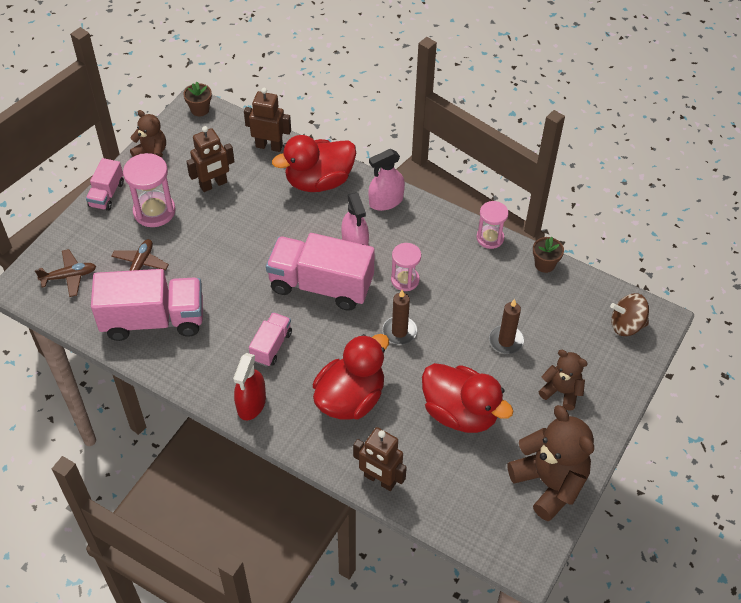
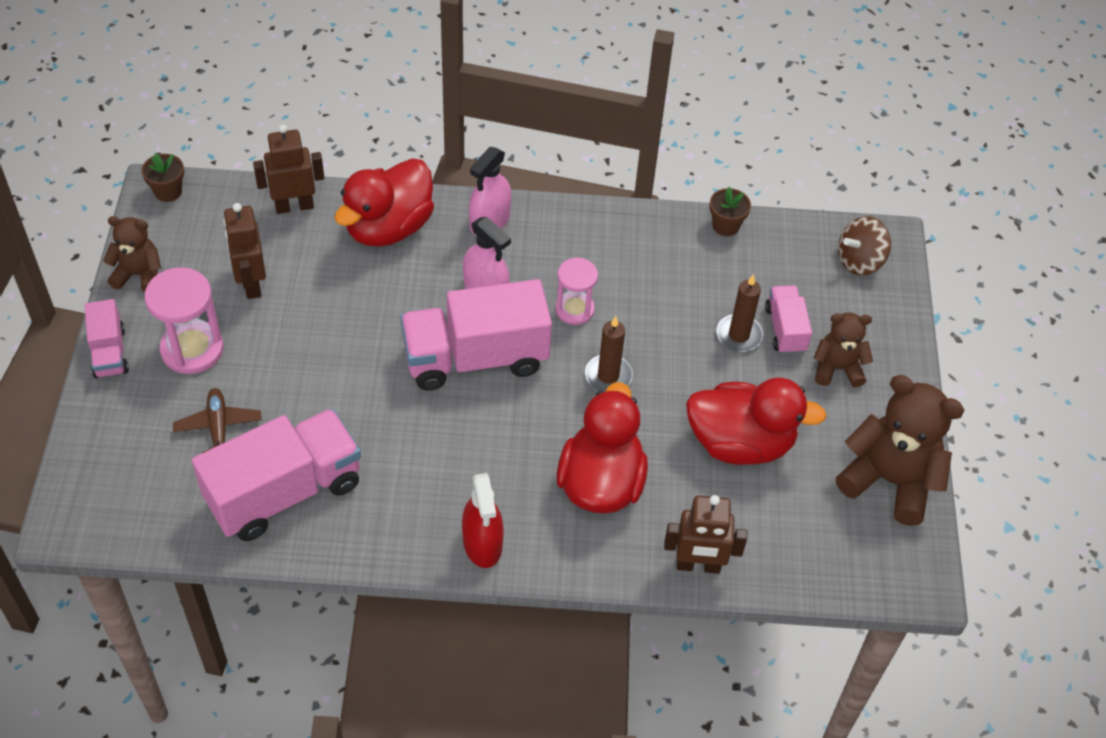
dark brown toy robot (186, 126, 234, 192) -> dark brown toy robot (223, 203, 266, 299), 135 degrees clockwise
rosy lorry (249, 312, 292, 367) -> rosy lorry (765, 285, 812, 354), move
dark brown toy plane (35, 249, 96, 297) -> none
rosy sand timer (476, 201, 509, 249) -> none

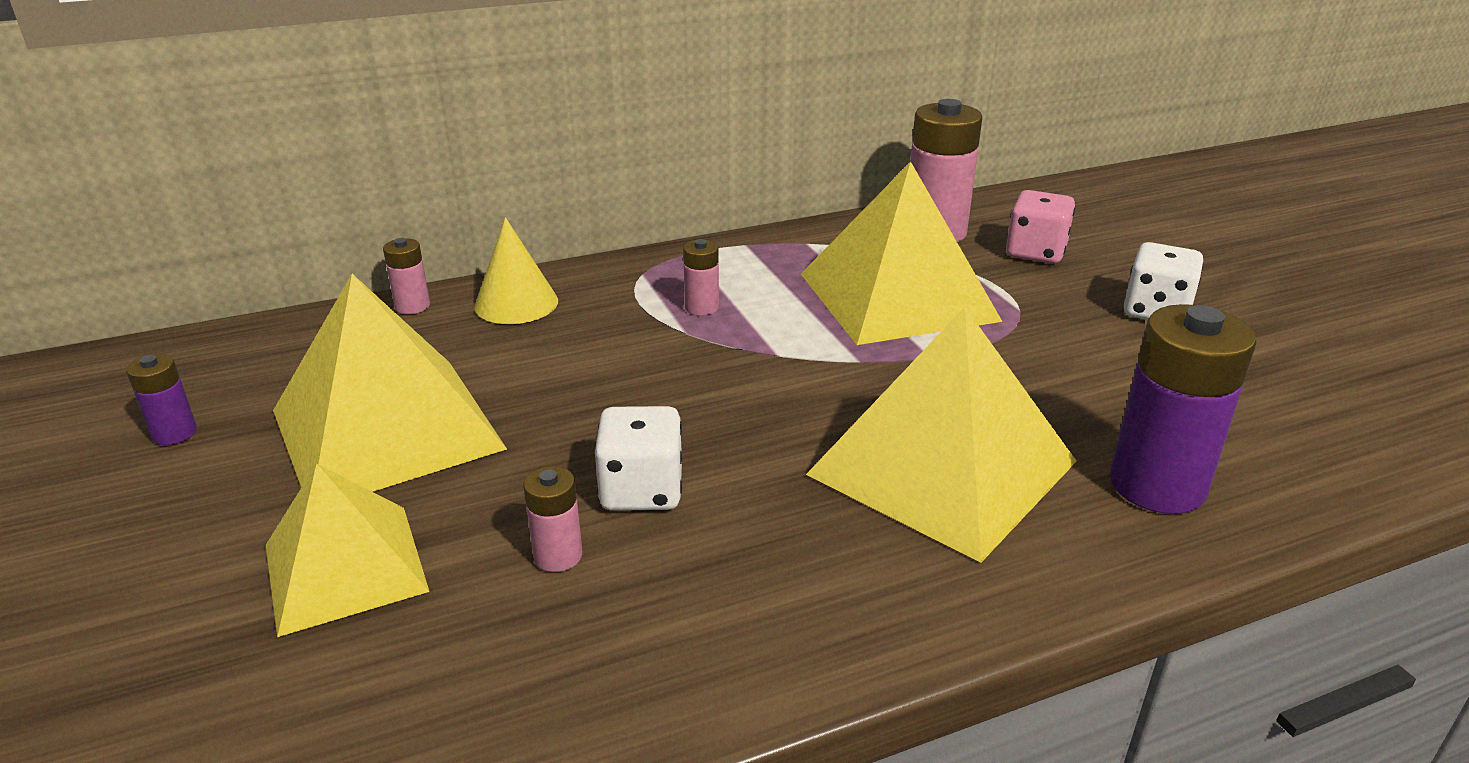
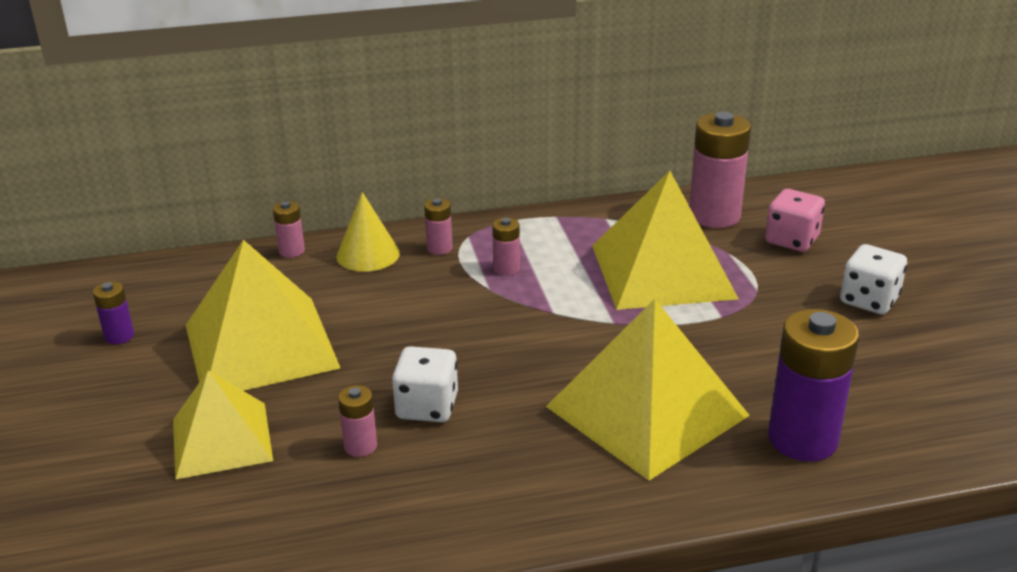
none -> rosy AA battery (424, 198, 453, 255)

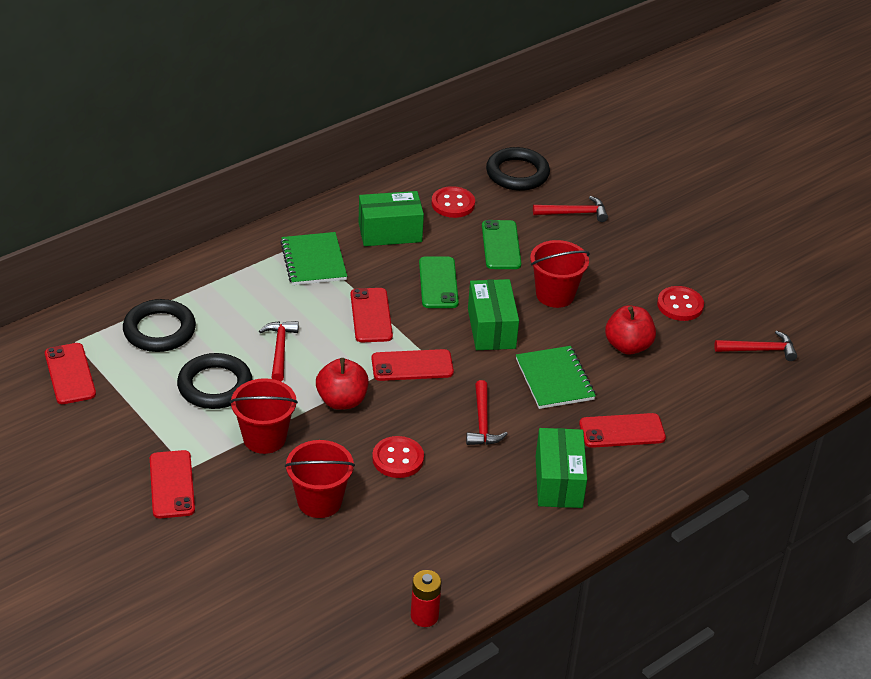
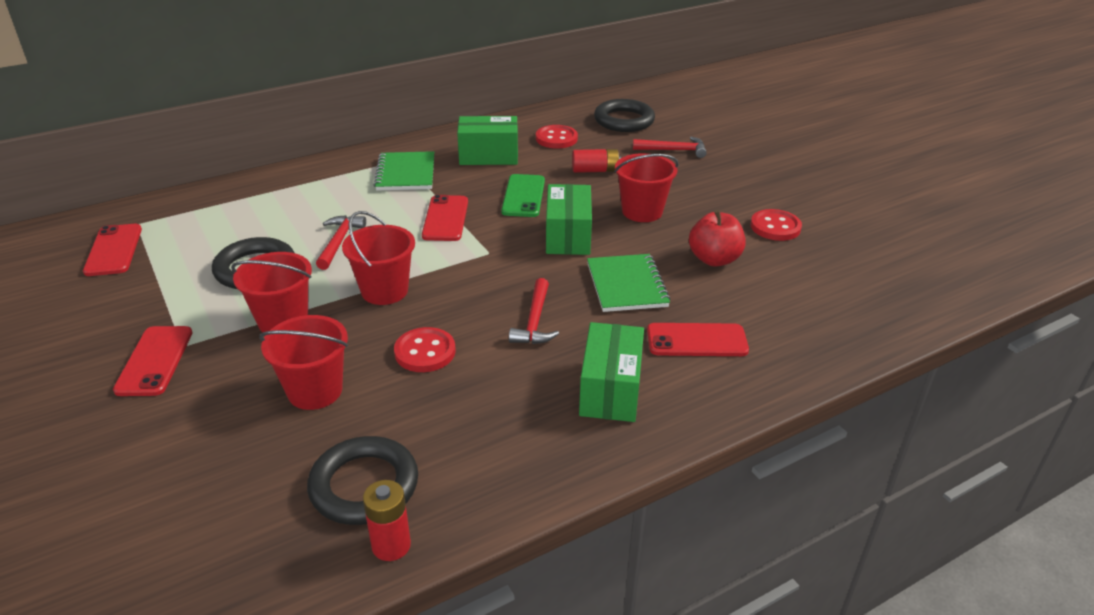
ebony ring (123, 299, 196, 352) -> ebony ring (307, 436, 418, 525), move
red toy apple (316, 358, 369, 410) -> red bucket (342, 211, 415, 305)
emerald mobile phone (482, 220, 521, 269) -> red AA battery (572, 149, 621, 173)
red mobile phone (372, 349, 454, 381) -> none
red carpenter's hammer (714, 331, 797, 361) -> none

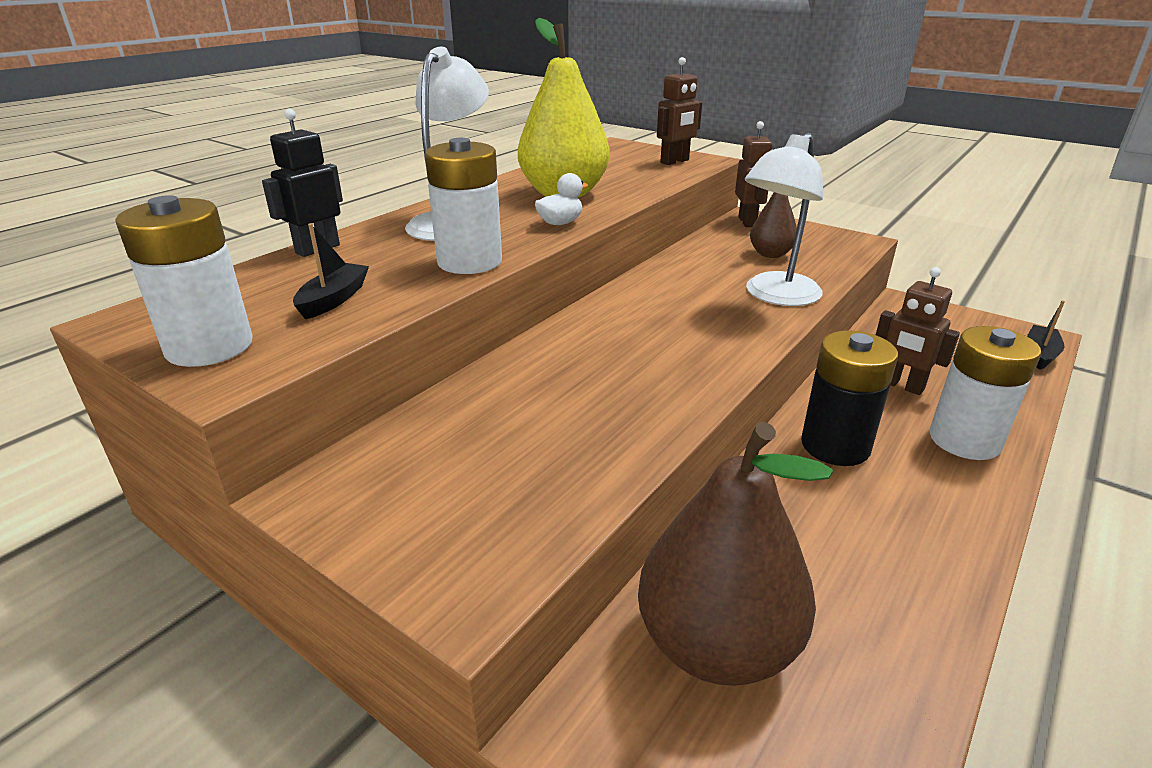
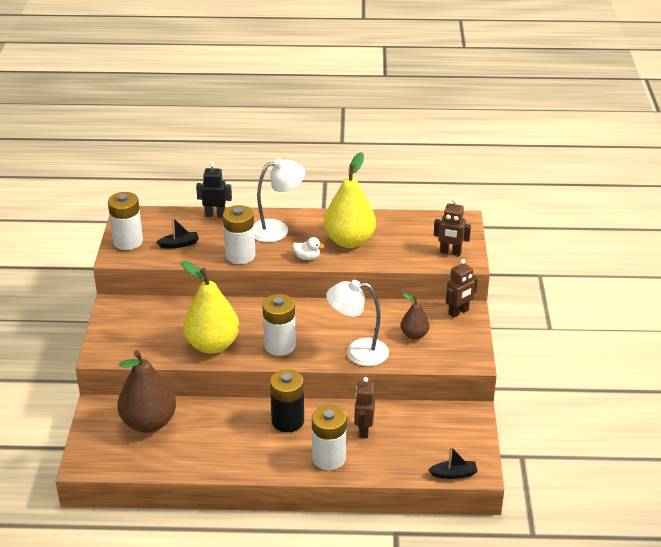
none -> bright yellow pear fruit (181, 261, 239, 354)
none -> snow-white AA battery (262, 294, 296, 356)

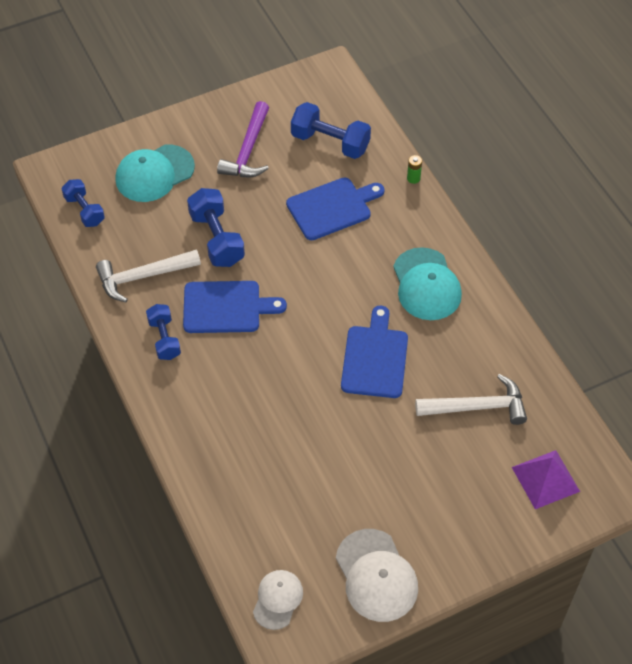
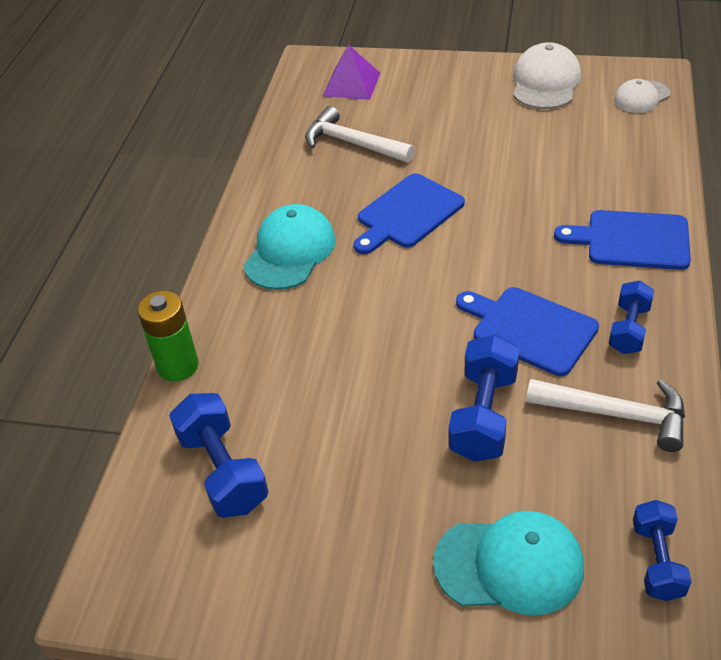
emerald AA battery (407, 155, 422, 184) -> emerald AA battery (137, 291, 199, 381), x2.09
royal blue bread board (286, 177, 385, 240) -> royal blue bread board (554, 210, 691, 270), move
violet carpenter's hammer (217, 101, 269, 177) -> none

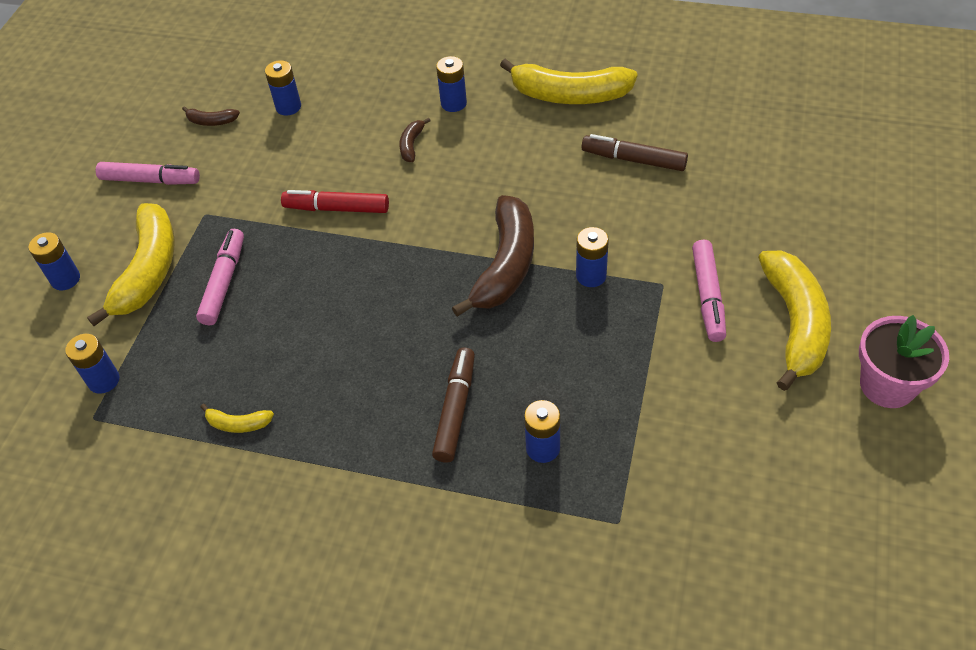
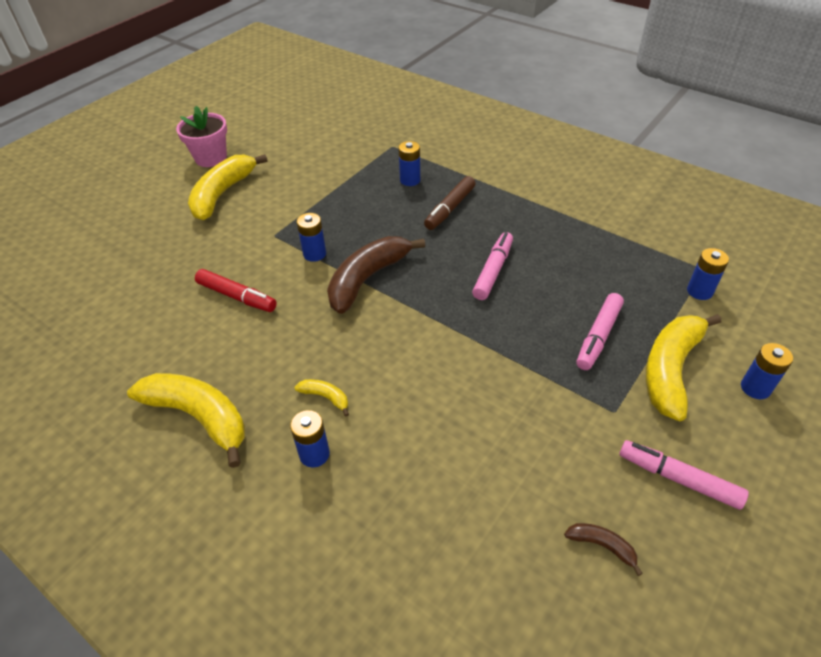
red marker (281, 190, 389, 213) -> red marker (195, 269, 277, 312), move
bright yellow toy banana (200, 404, 274, 433) -> bright yellow toy banana (295, 379, 349, 417), move
rosy marker (692, 240, 726, 342) -> rosy marker (472, 232, 513, 300), move
royal blue AA battery (265, 60, 301, 116) -> none
dark brown toy banana (399, 117, 431, 162) -> none
dark brown marker (582, 134, 688, 171) -> none

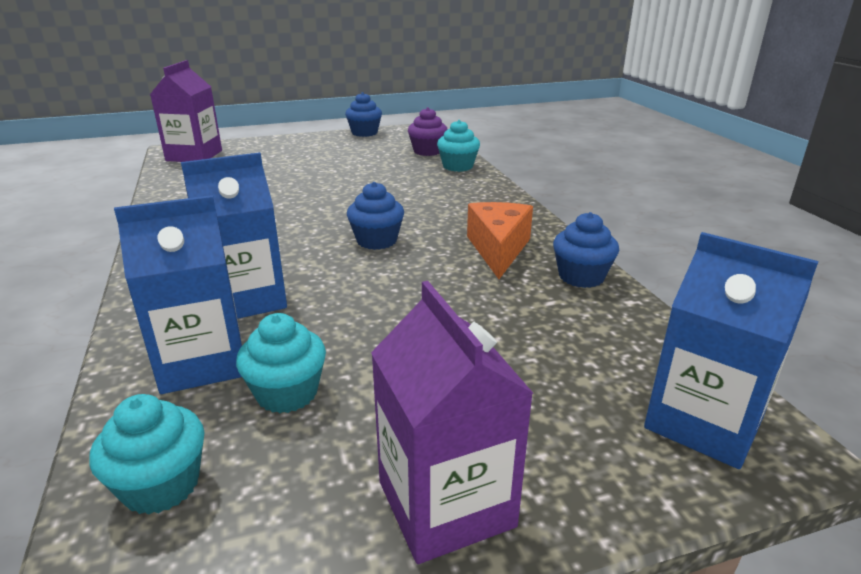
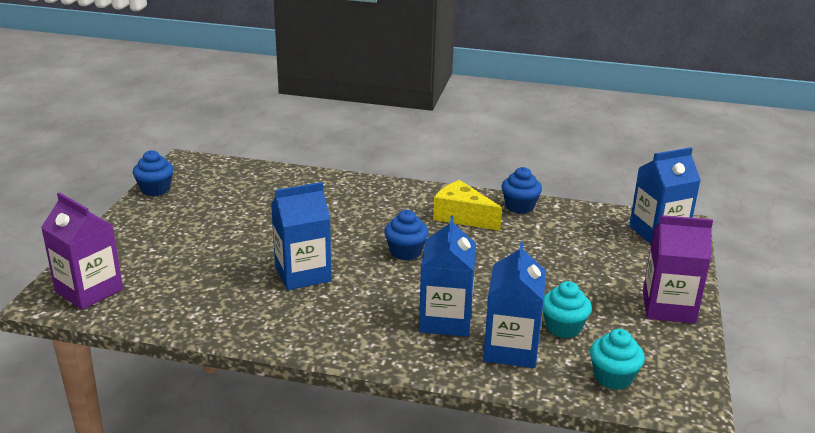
none -> royal blue juice carton (271, 182, 332, 290)
orange-coloured piece of cheese (467, 202, 533, 279) -> bright yellow piece of cheese (433, 180, 502, 231)
violet muffin (408, 107, 448, 156) -> none
aqua muffin (437, 120, 480, 172) -> none

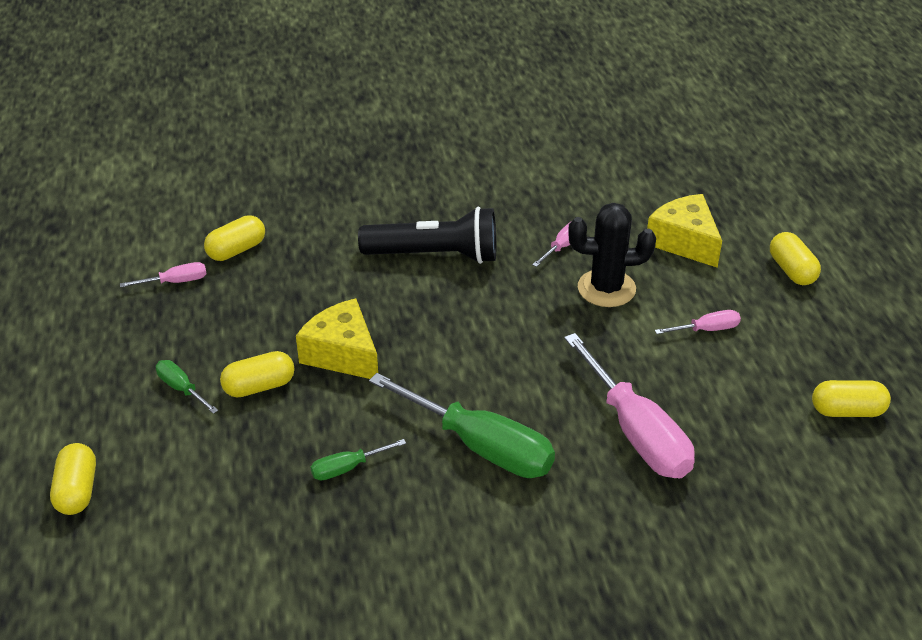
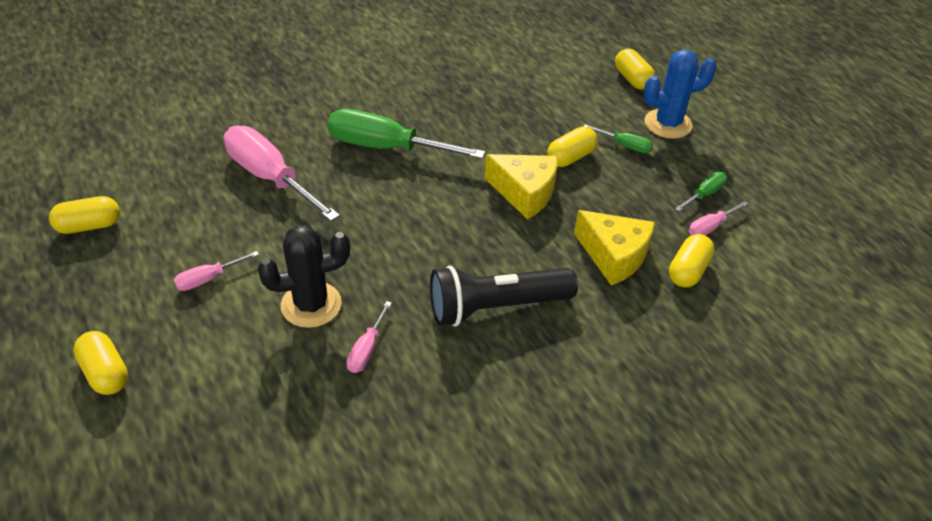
bright yellow piece of cheese (647, 194, 722, 268) -> bright yellow piece of cheese (574, 210, 655, 286), move
none -> royal blue saguaro cactus (643, 50, 717, 139)
emerald flat screwdriver (311, 439, 406, 480) -> emerald flat screwdriver (675, 172, 727, 211), move

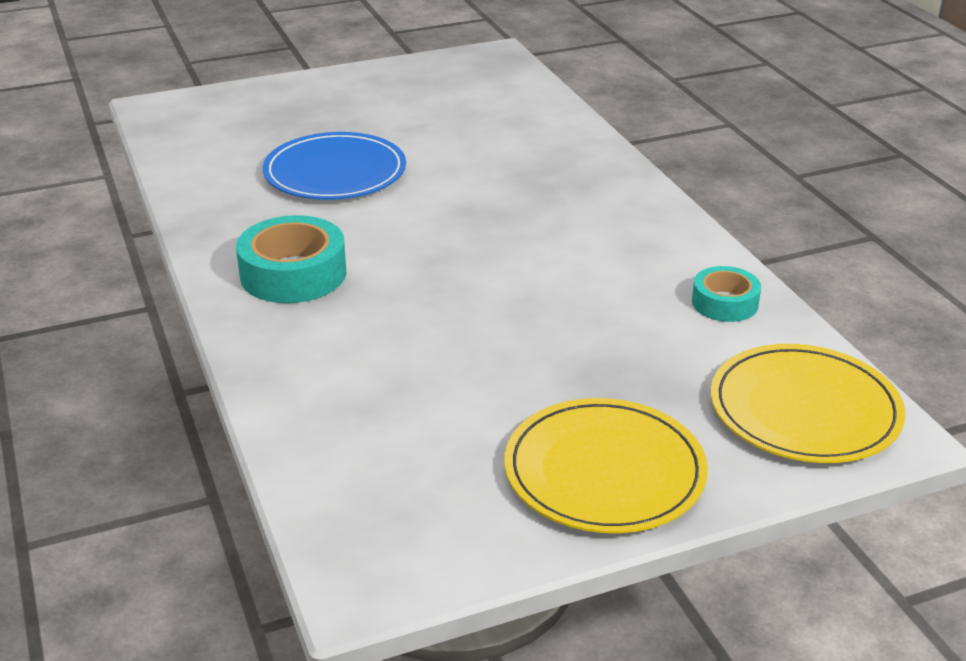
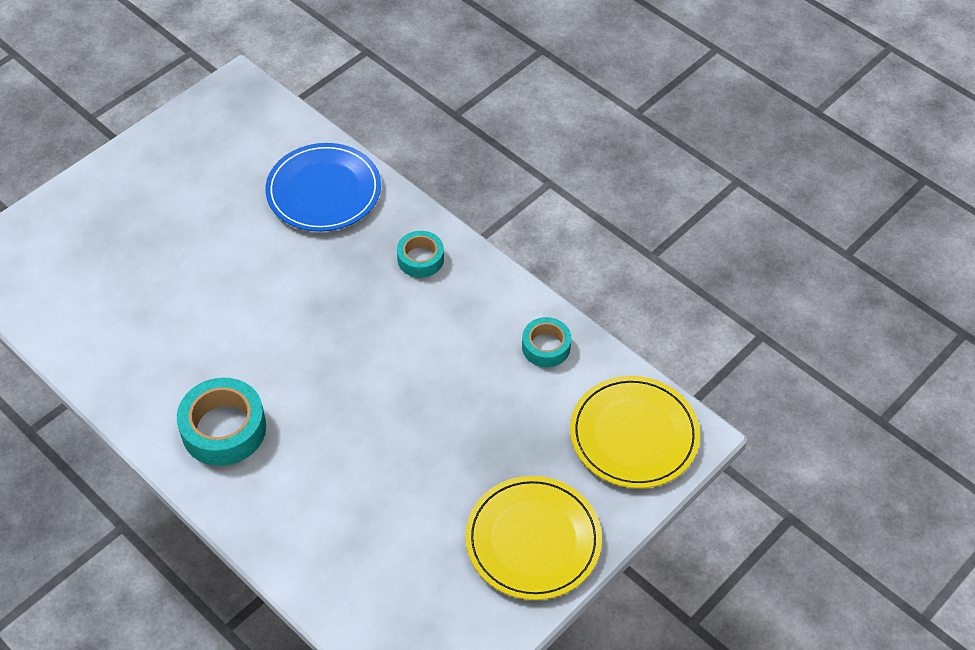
royal blue plate (263, 132, 406, 200) -> royal blue plate (265, 143, 381, 232), move
none -> aqua roll of tape (397, 231, 444, 278)

